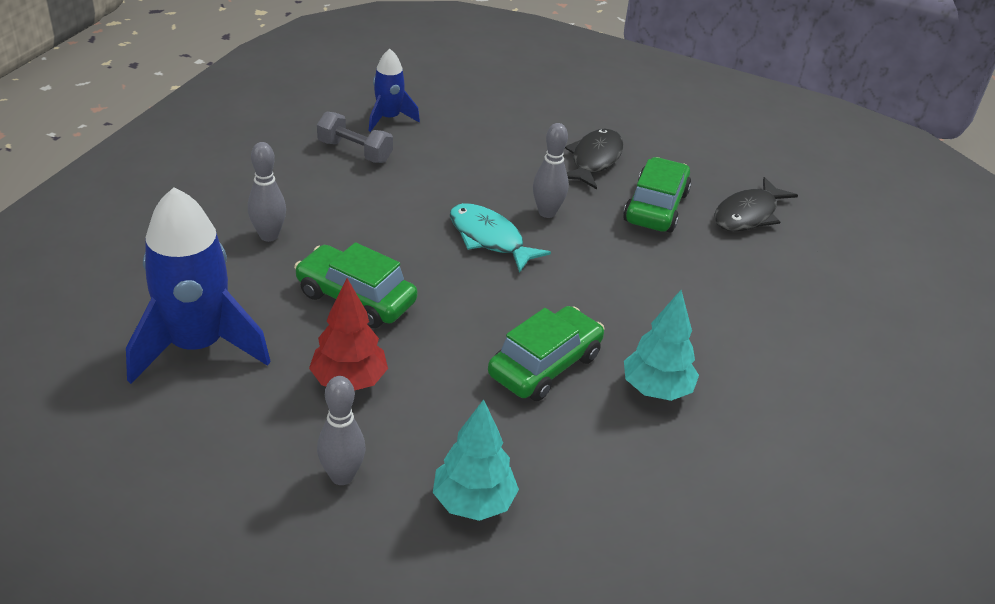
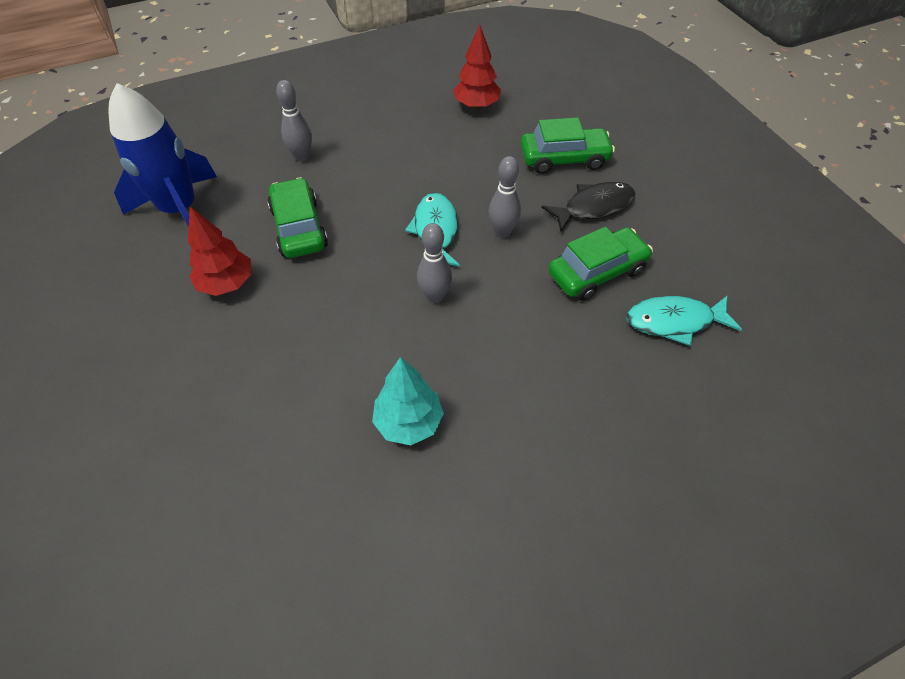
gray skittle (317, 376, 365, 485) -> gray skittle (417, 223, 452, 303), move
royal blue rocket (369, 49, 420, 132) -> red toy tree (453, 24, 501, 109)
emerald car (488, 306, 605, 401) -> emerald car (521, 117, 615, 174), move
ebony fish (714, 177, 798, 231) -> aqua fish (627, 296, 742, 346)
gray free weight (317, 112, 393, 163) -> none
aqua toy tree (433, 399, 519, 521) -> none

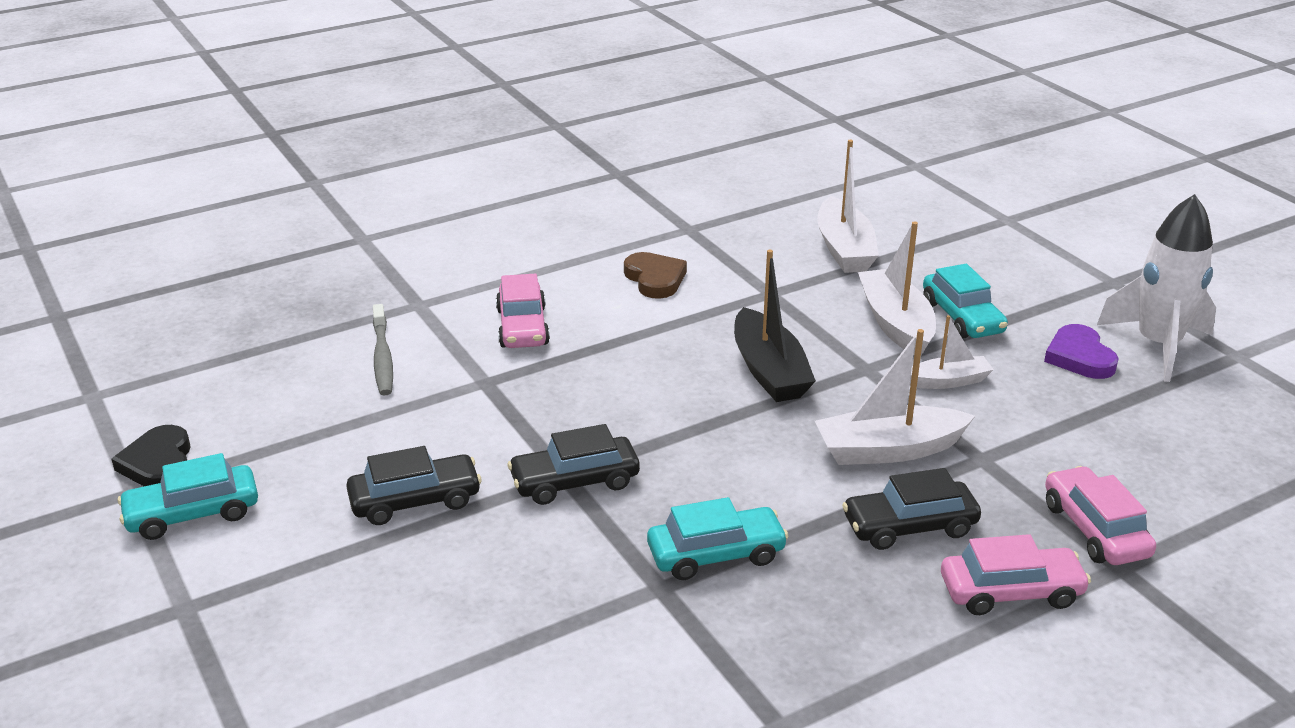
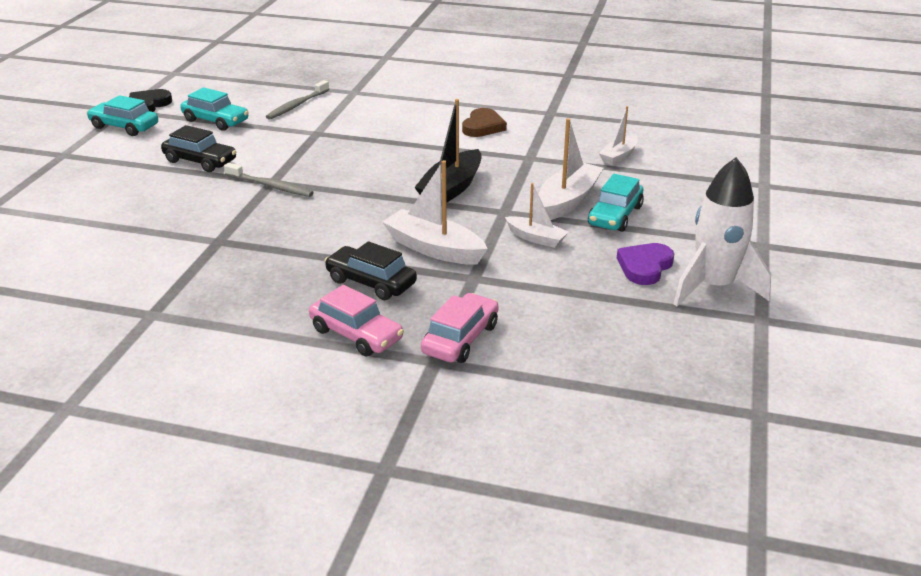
aqua car (647, 497, 789, 580) -> aqua car (180, 87, 249, 131), move
ebony car (508, 424, 640, 505) -> gray dental brush (224, 163, 314, 197)
snow-white sailboat (817, 140, 879, 273) -> snow-white sailboat (599, 106, 638, 165), x0.60
rosy car (496, 273, 550, 348) -> none

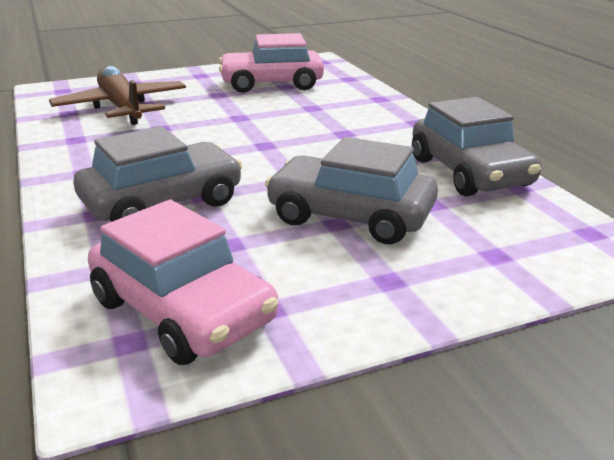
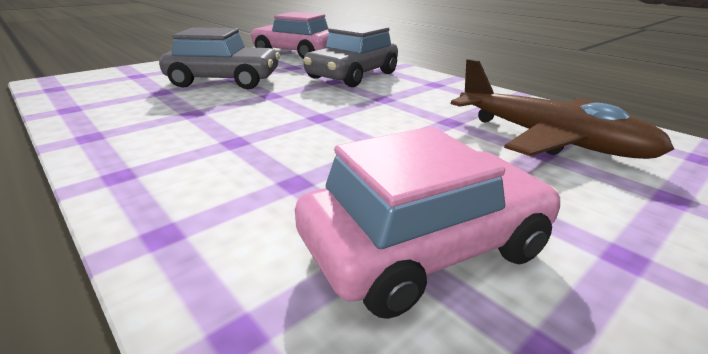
gray car (412, 97, 541, 196) -> none

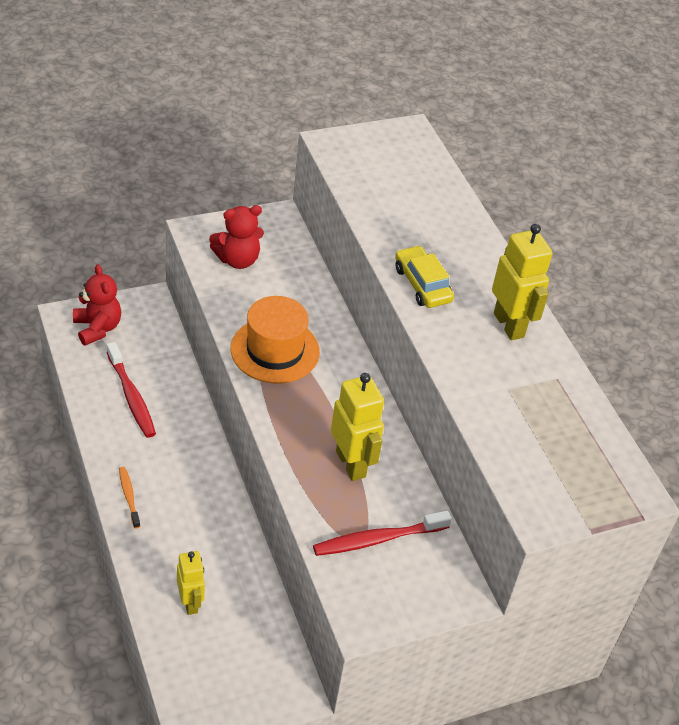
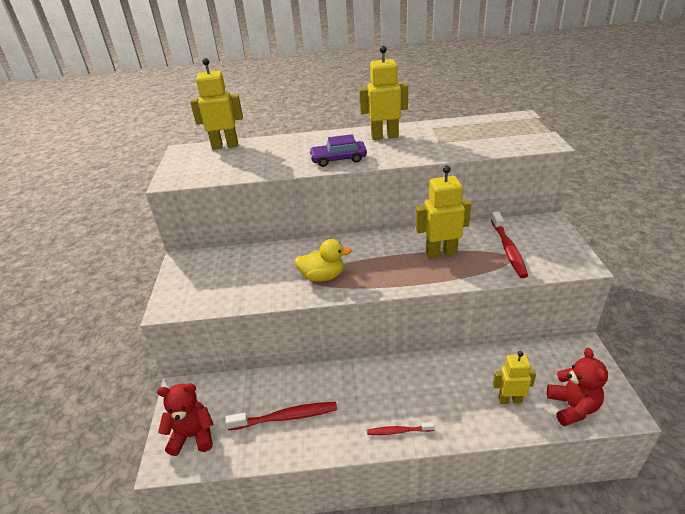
none -> bright yellow toy robot (190, 58, 243, 150)
orange-coloured top hat (231, 296, 320, 384) -> bright yellow rubber duck (295, 239, 352, 282)
bright yellow car (395, 245, 454, 308) -> violet car (309, 134, 367, 167)
orange-coloured dental brush (119, 467, 140, 528) -> red dental brush (367, 422, 435, 435)
red stuffed bear (209, 205, 264, 269) -> red stuffed bear (547, 348, 608, 426), move

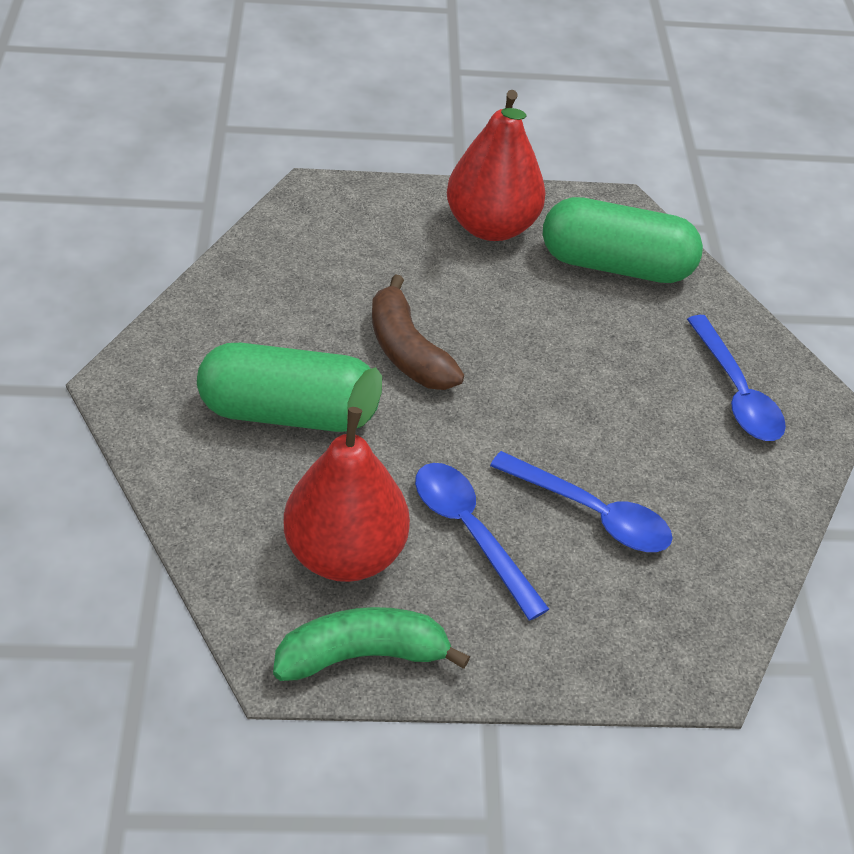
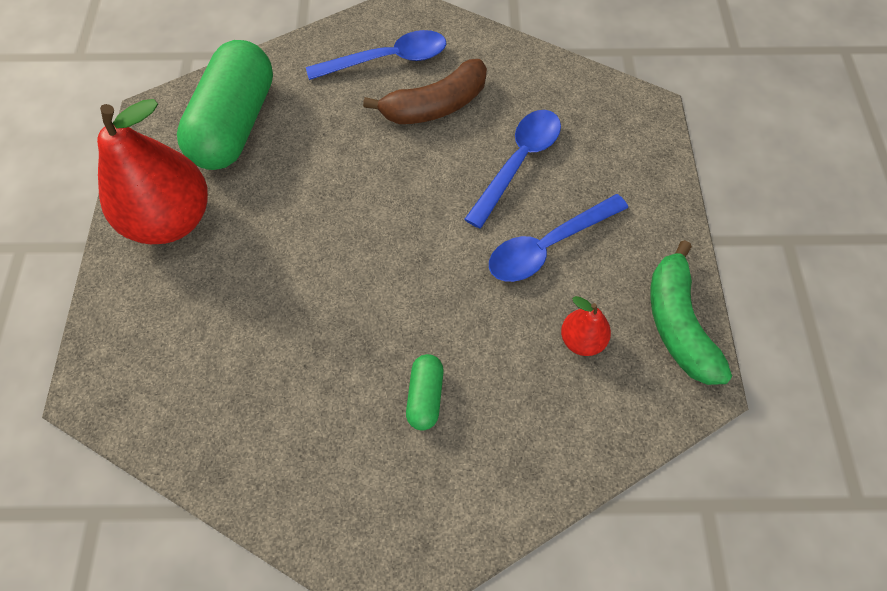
dark brown toy banana (372, 274, 464, 390) -> dark brown toy banana (363, 59, 487, 124), move
emerald pill shape (197, 343, 380, 432) -> emerald pill shape (406, 354, 444, 430), x0.44
red pear fruit (284, 367, 410, 582) -> red pear fruit (561, 296, 611, 356), x0.45

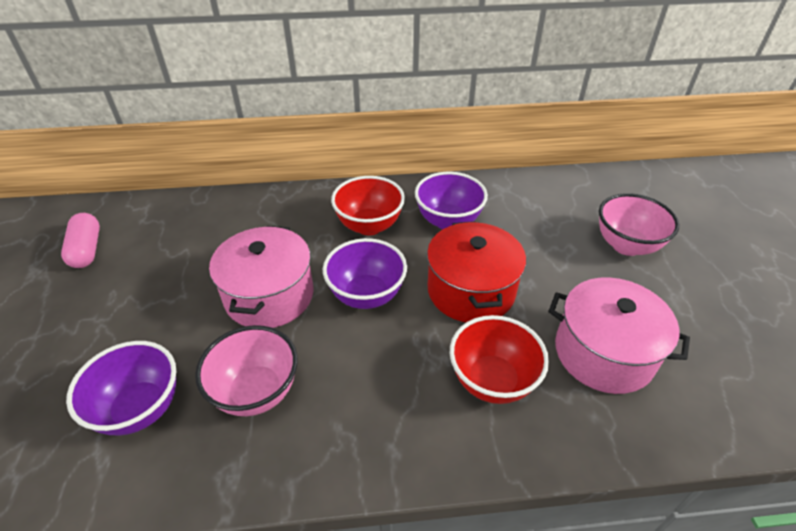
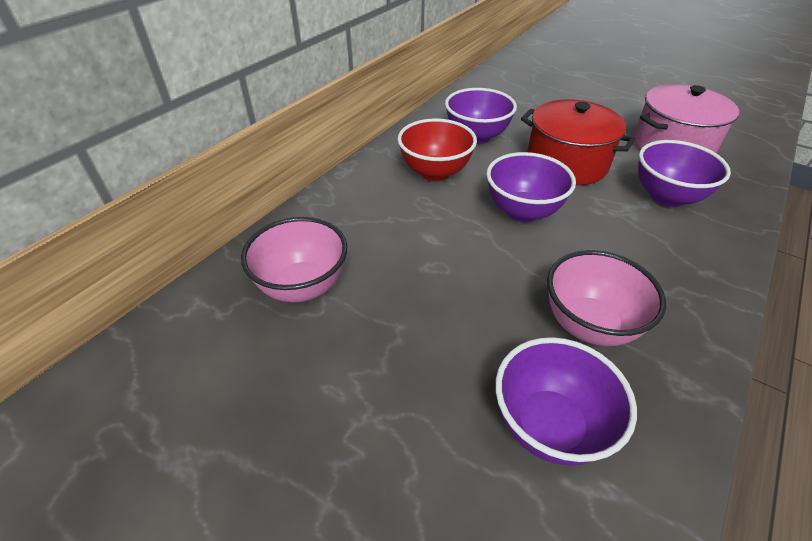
rosy serving bowl (599, 193, 679, 256) -> rosy serving bowl (241, 217, 347, 302), move
red serving bowl (450, 315, 549, 404) -> violet serving bowl (638, 140, 731, 207)
rosy pill shape (61, 213, 100, 268) -> none
rosy pot (209, 226, 314, 328) -> none

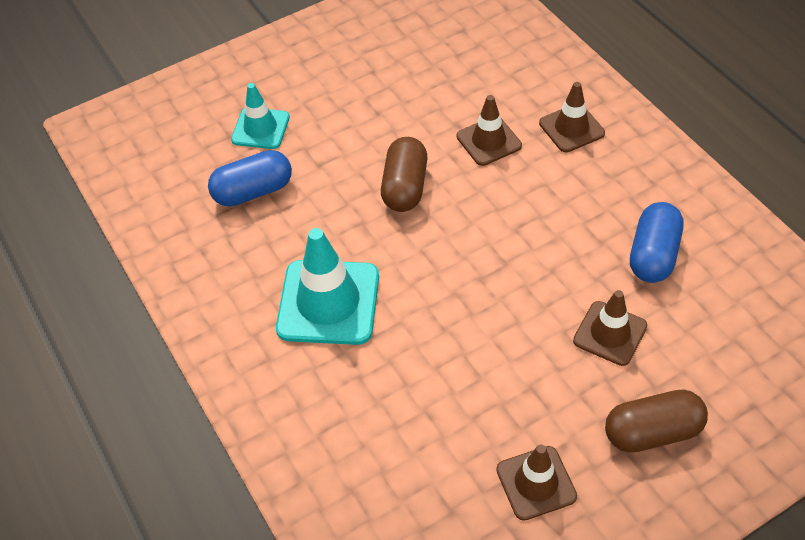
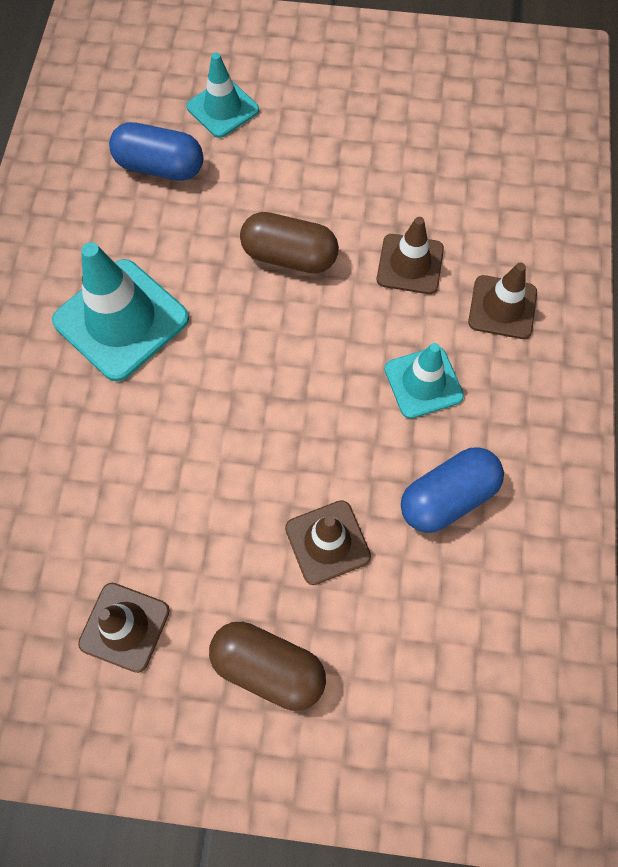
dark brown pill shape (381, 137, 427, 212) -> dark brown pill shape (240, 212, 339, 274), 60 degrees clockwise
none -> aqua traffic cone (384, 343, 464, 419)

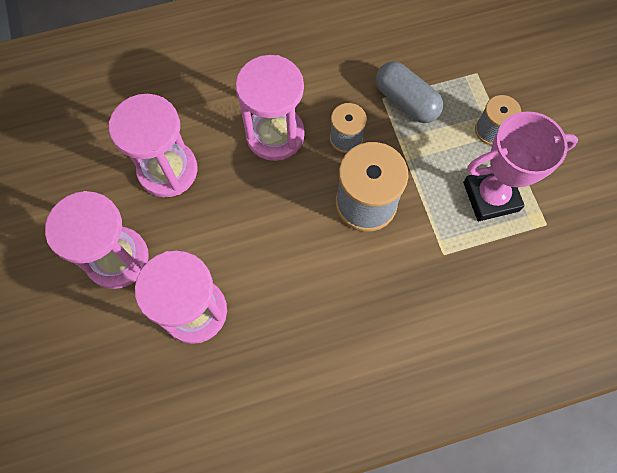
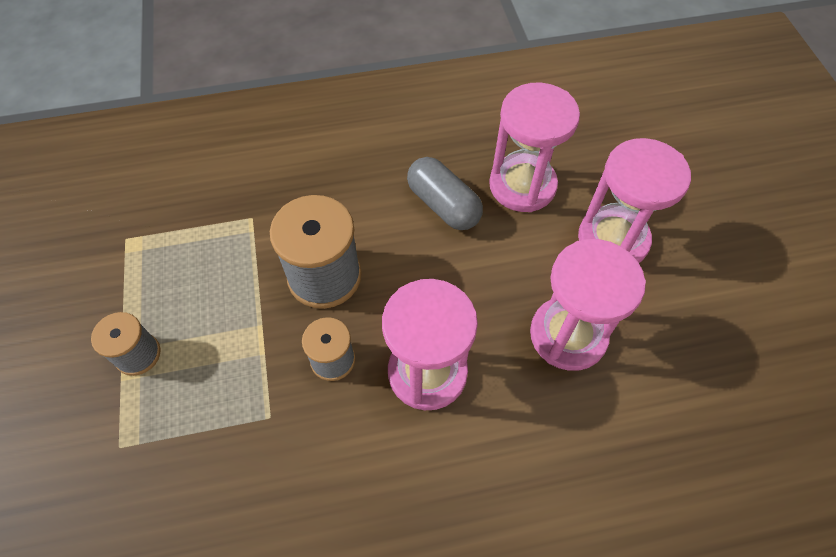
gray pill shape (376, 61, 443, 123) -> gray pill shape (407, 157, 483, 230), move
rosy prize cup (463, 111, 578, 221) -> none

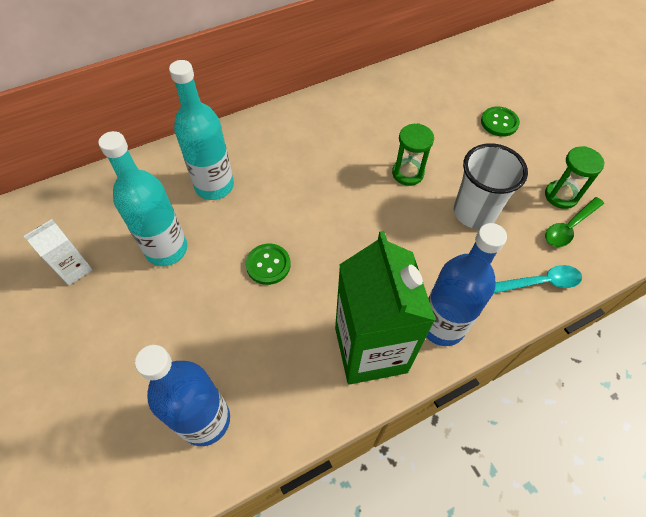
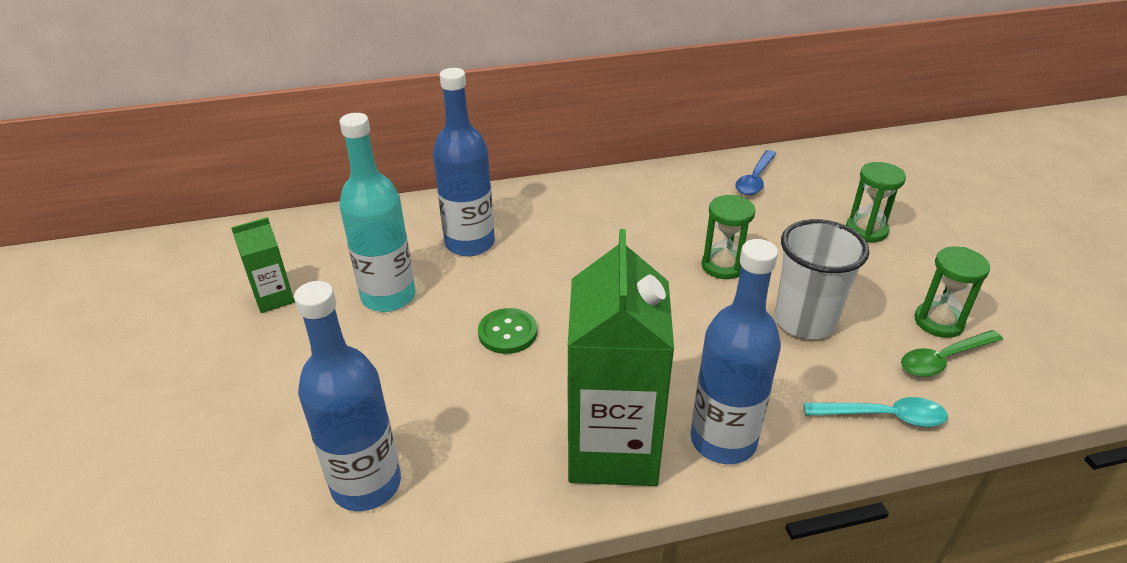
snow-white juice carton (24, 219, 93, 285) -> emerald juice carton (231, 217, 295, 313)
aqua drink bottle (169, 60, 234, 200) -> royal blue drink bottle (433, 68, 495, 256)
none -> royal blue tablespoon (735, 150, 776, 195)
emerald sewing button (481, 106, 520, 137) -> emerald sand timer (846, 162, 906, 242)

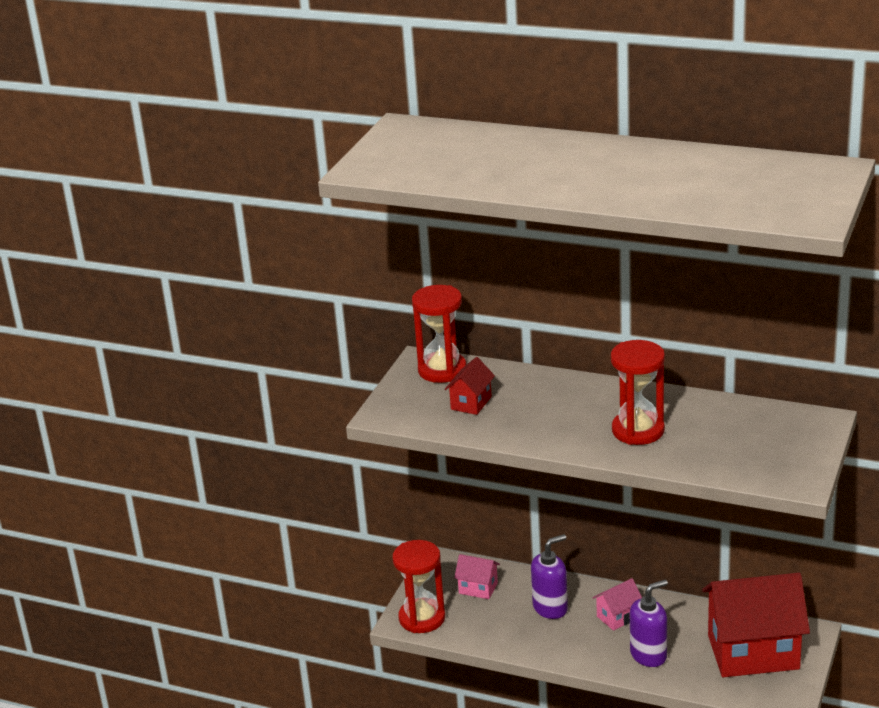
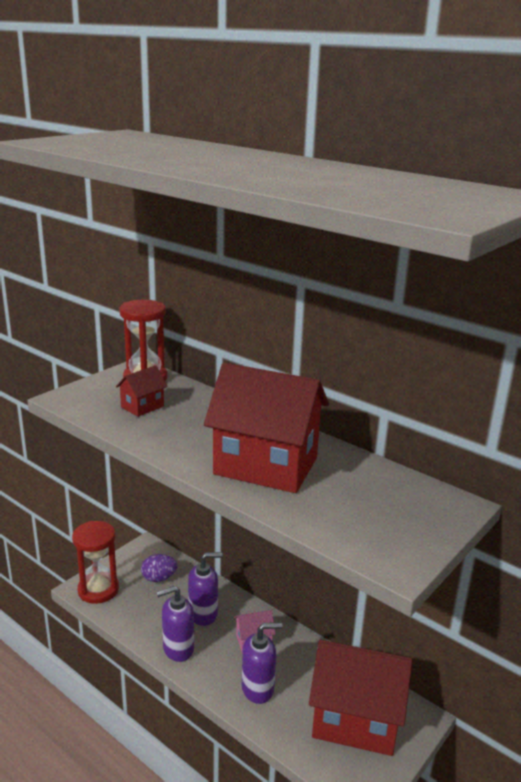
rosy toy house (454, 554, 500, 599) -> violet toy egg (141, 554, 178, 582)
none -> violet pump bottle (157, 586, 194, 662)
red sand timer (611, 340, 665, 445) -> red toy house (204, 363, 329, 493)

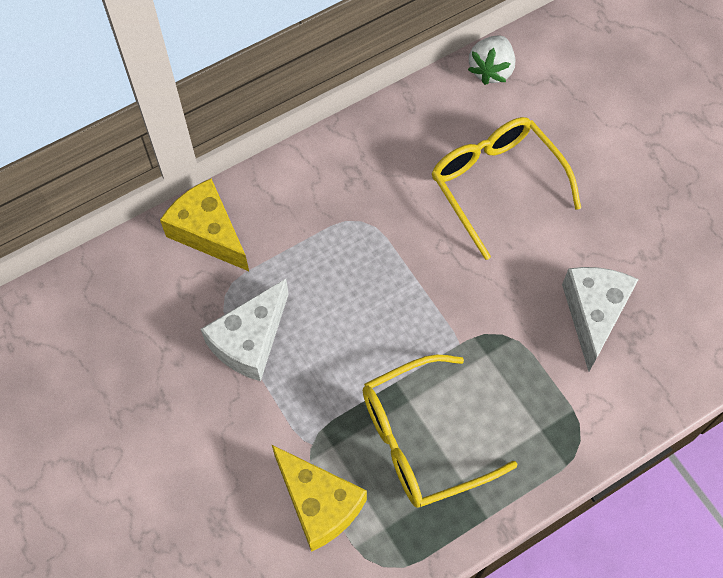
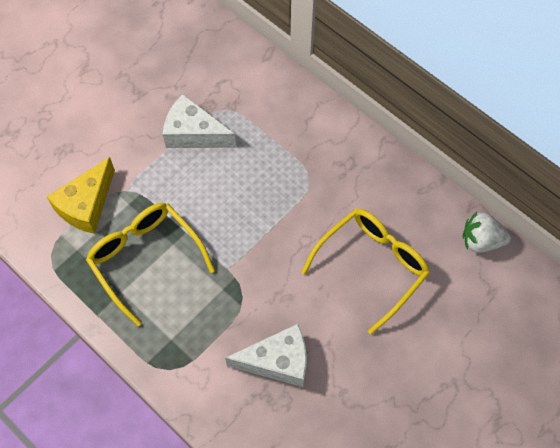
bright yellow piece of cheese (160, 178, 249, 271) -> none

